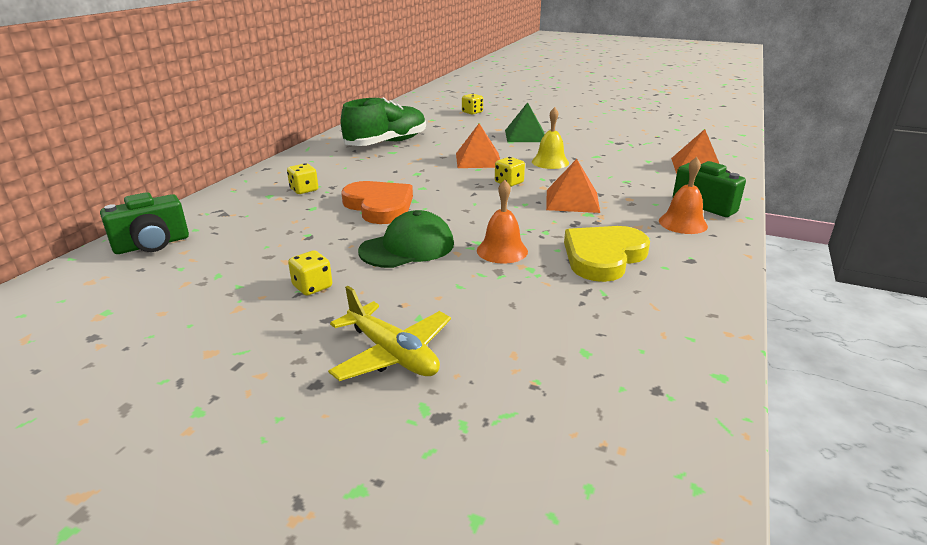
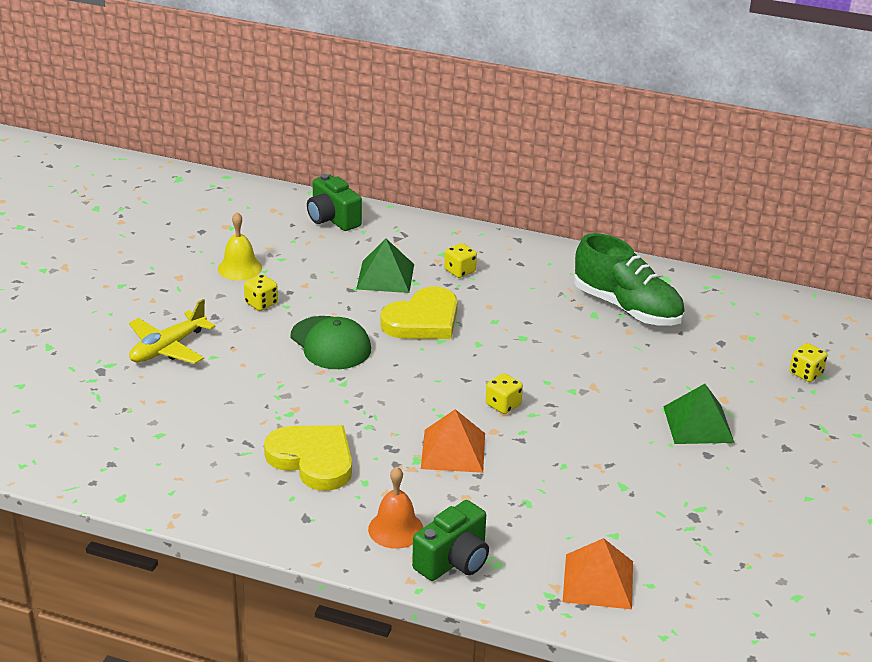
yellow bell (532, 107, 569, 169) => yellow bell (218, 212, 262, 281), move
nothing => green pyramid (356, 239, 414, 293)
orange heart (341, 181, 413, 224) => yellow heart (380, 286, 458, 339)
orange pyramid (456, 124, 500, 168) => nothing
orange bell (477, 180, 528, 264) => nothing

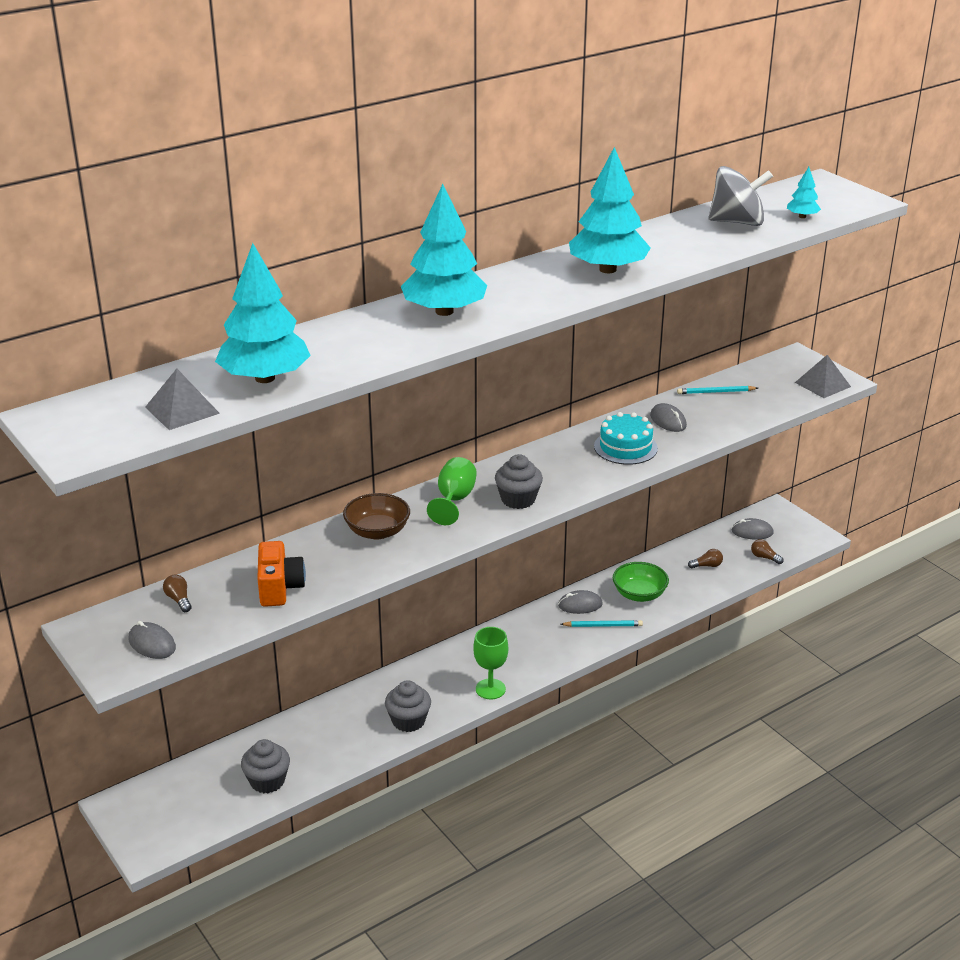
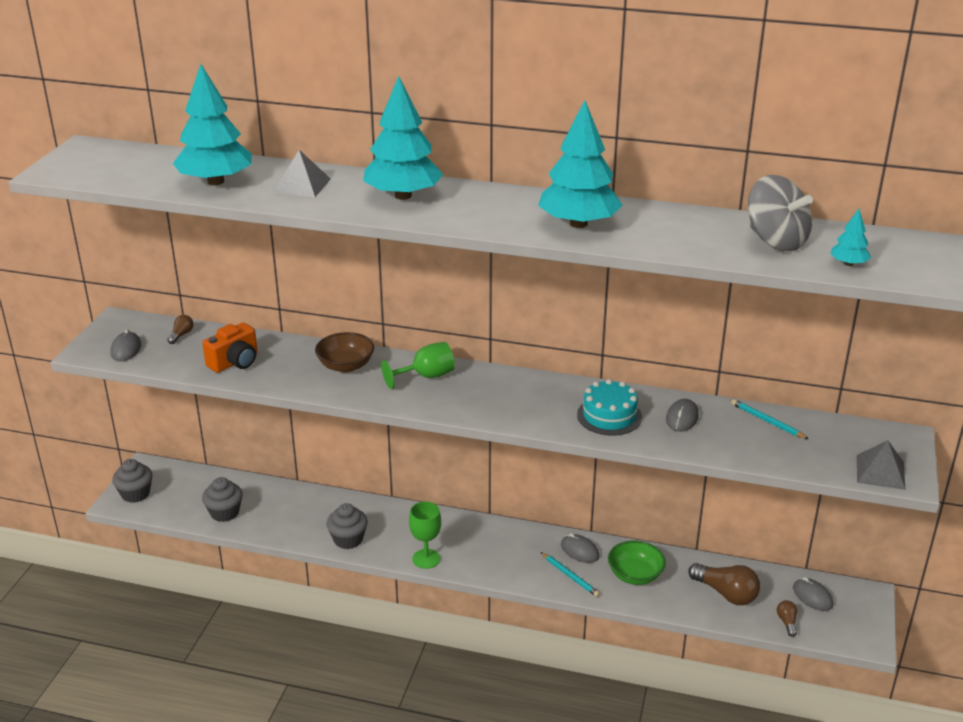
grey cupcake (495, 454, 543, 509) => grey cupcake (112, 459, 153, 503), move
grey pyramid (145, 369, 220, 430) => grey pyramid (273, 150, 331, 197), move
brown light bulb (688, 549, 723, 569) => brown light bulb (688, 563, 760, 605), x2.00

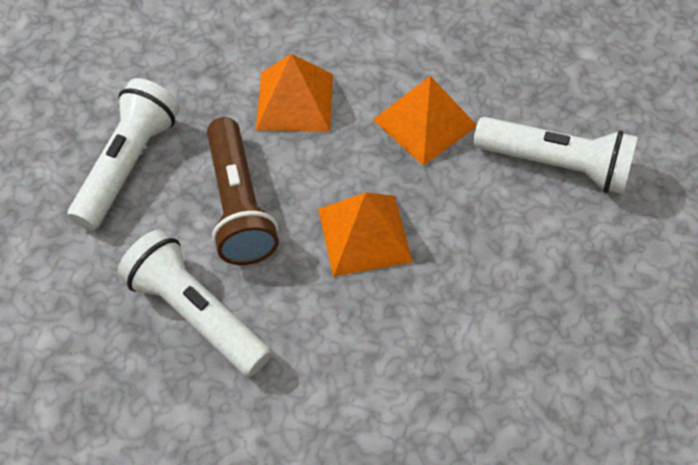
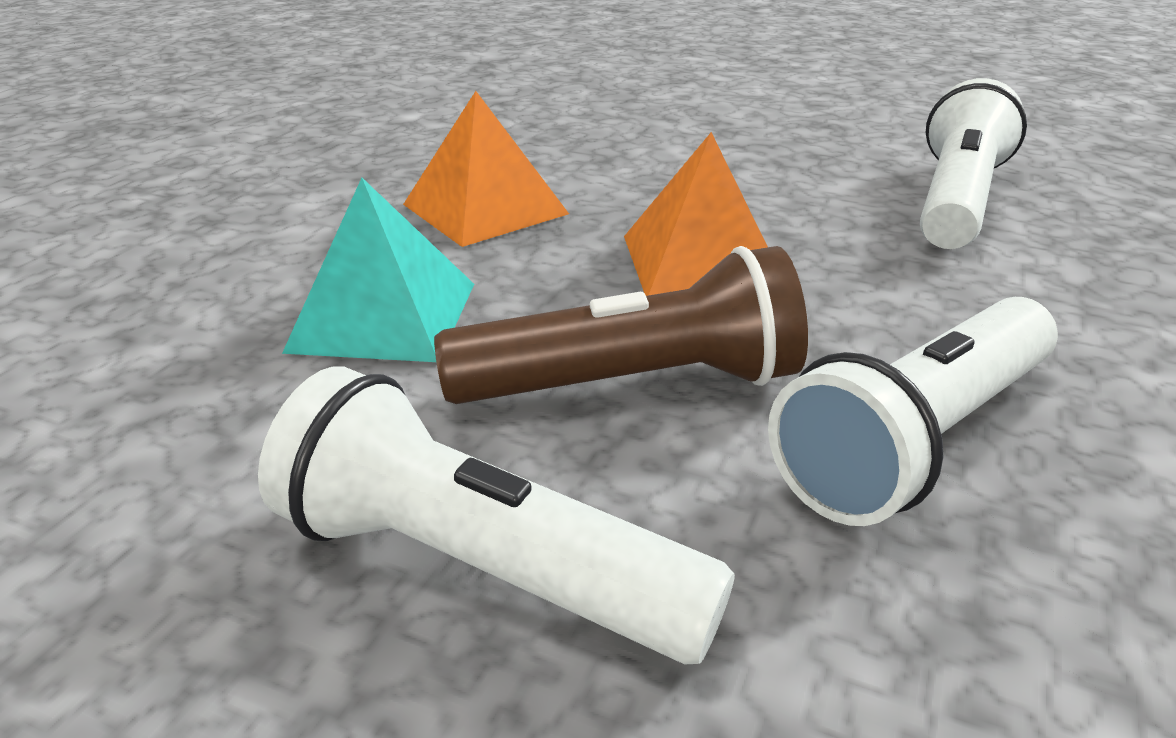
orange pyramid (256, 54, 333, 132) => turquoise pyramid (282, 178, 474, 362)
white flashlight (473, 117, 638, 194) => white flashlight (920, 78, 1027, 249), move

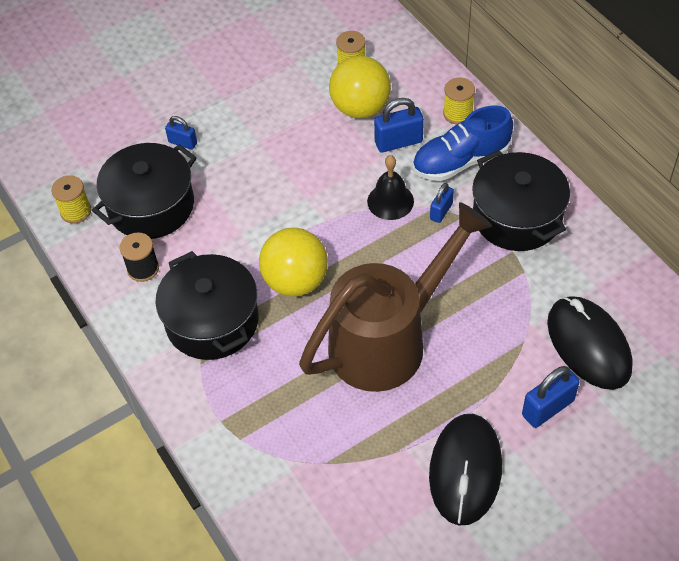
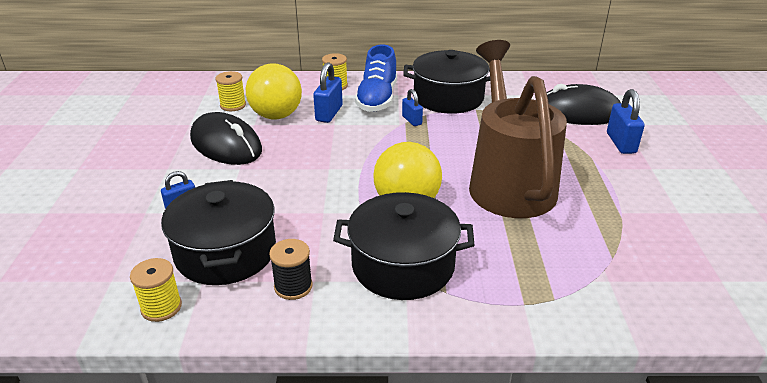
black mouse (429, 414, 502, 525) => black mouse (190, 112, 262, 165), move
black bell (367, 155, 414, 220) => nothing

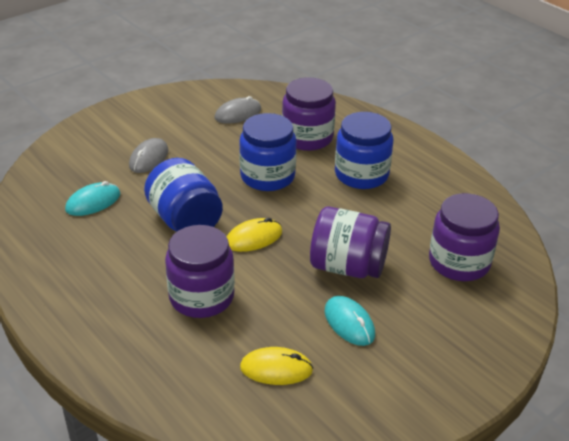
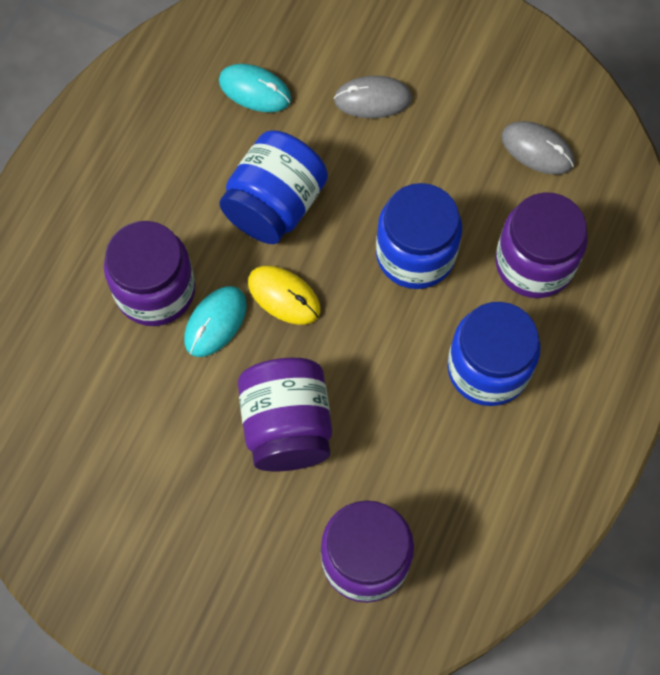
turquoise mouse (324, 296, 375, 346) => turquoise mouse (184, 286, 247, 357), move
yellow mouse (240, 347, 313, 385) => nothing

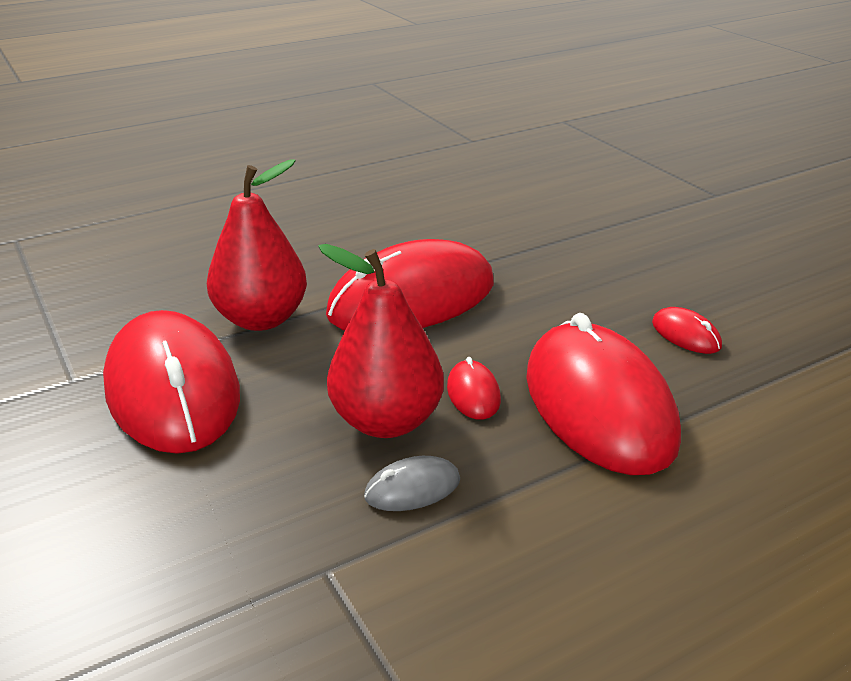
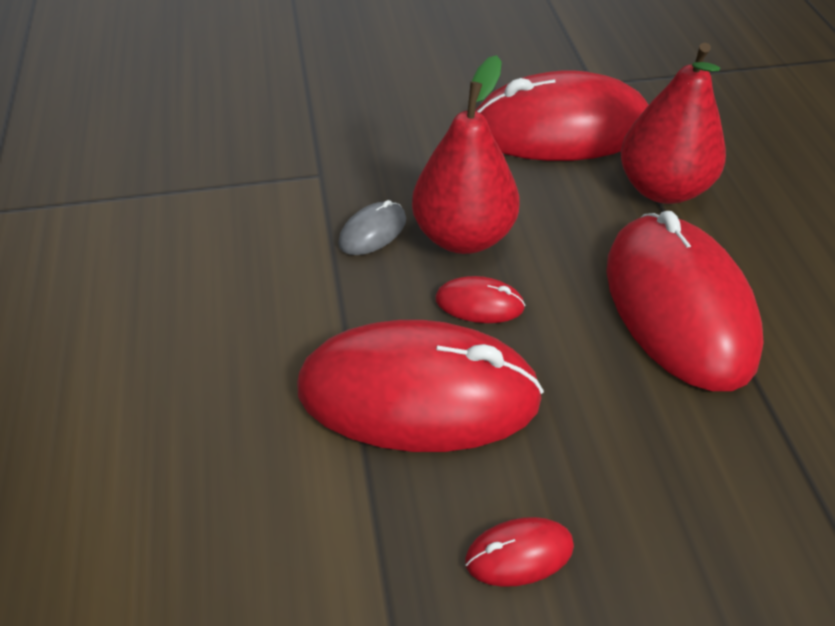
grey mouse (364, 456, 460, 511) => grey mouse (338, 200, 406, 255), 45 degrees clockwise

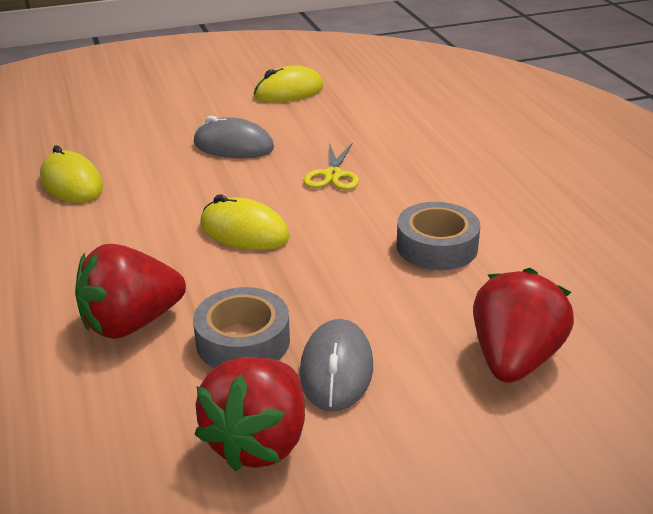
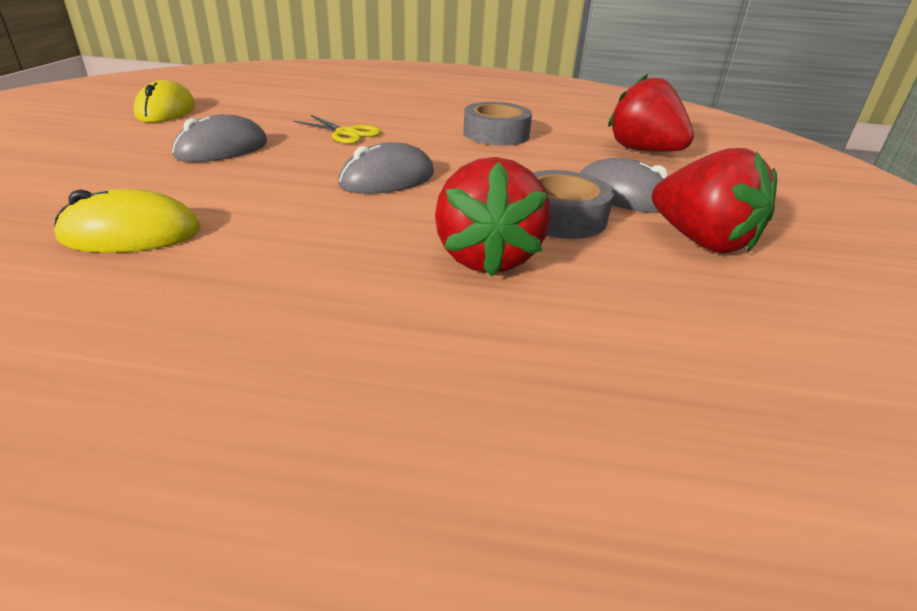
yellow mouse (200, 195, 290, 250) => grey mouse (338, 142, 434, 194)

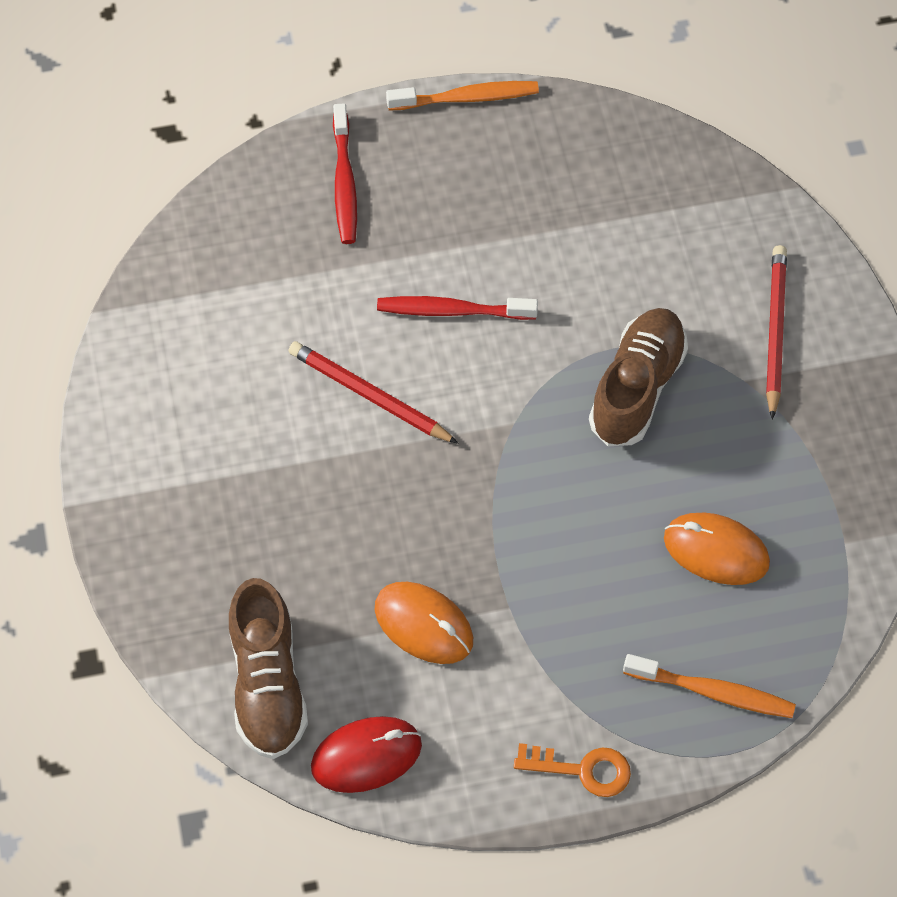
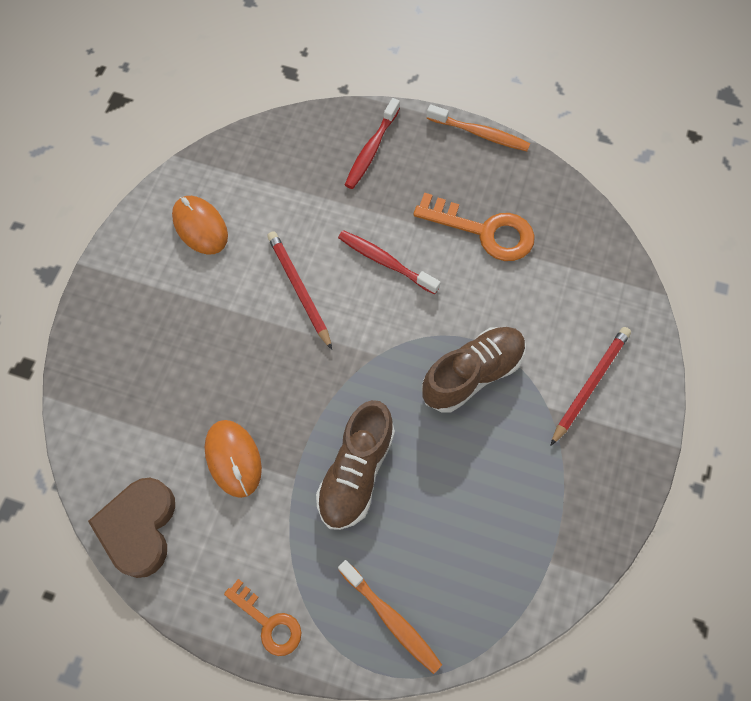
red mouse (311, 716, 422, 793) => brown heart (88, 478, 175, 578)
orange mouse (664, 513, 770, 585) => orange mouse (172, 196, 228, 255), move
brown shoe (229, 578, 308, 759) => brown shoe (316, 400, 395, 530), move
nothing => orange key (413, 193, 535, 261)

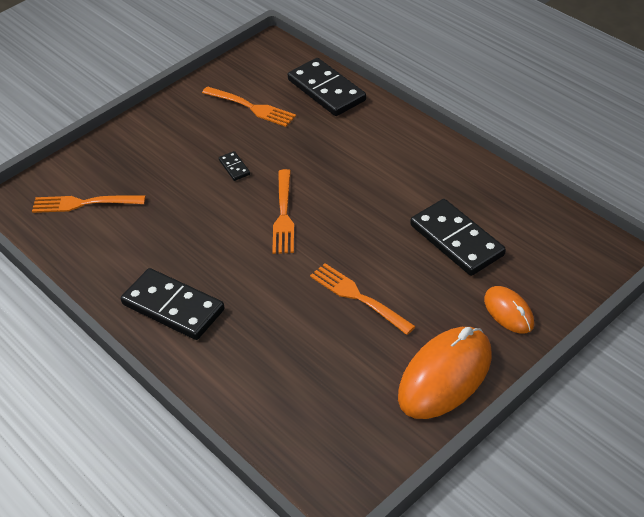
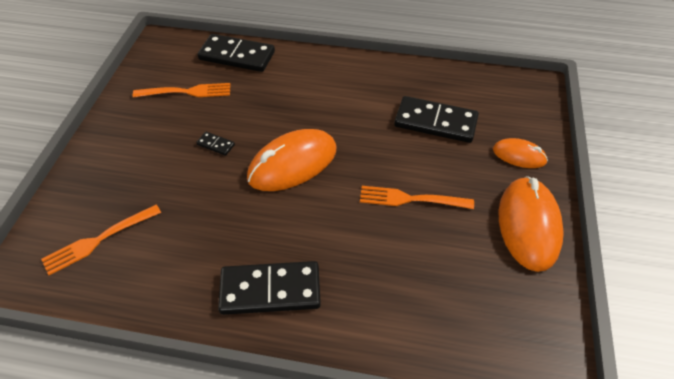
orange fork (272, 169, 294, 254) => orange mouse (247, 129, 336, 191)

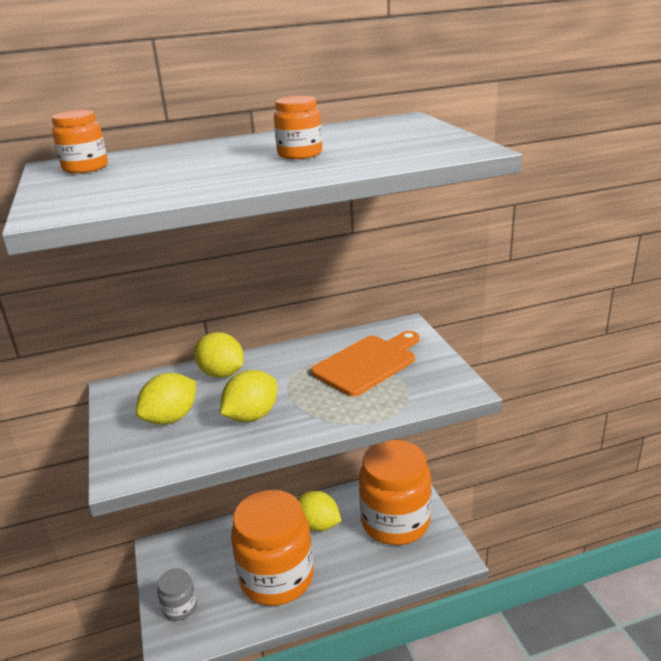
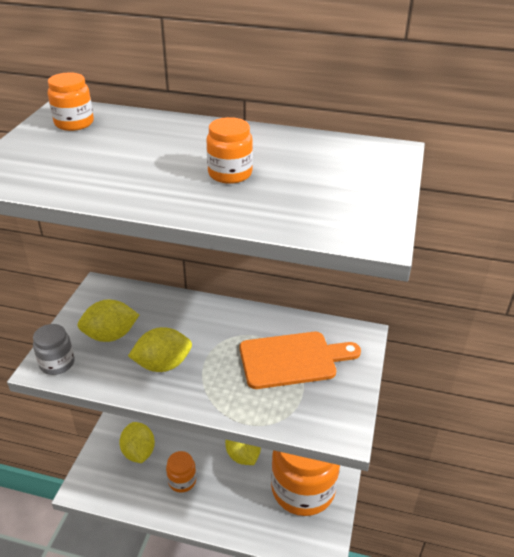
grey jar (157, 568, 197, 621) => grey jar (33, 324, 75, 375), move
yellow lemon (194, 332, 244, 378) => yellow lemon (119, 422, 155, 463), move
orange jar (231, 490, 314, 606) => orange jar (166, 451, 196, 493), x0.44

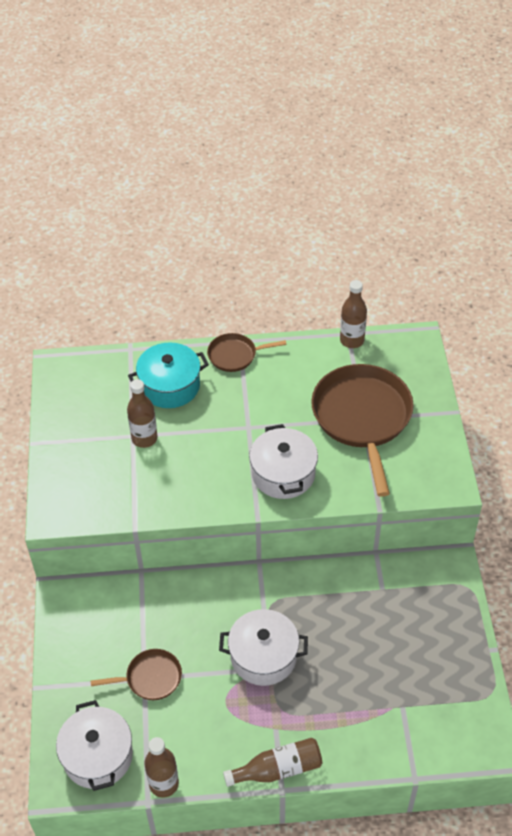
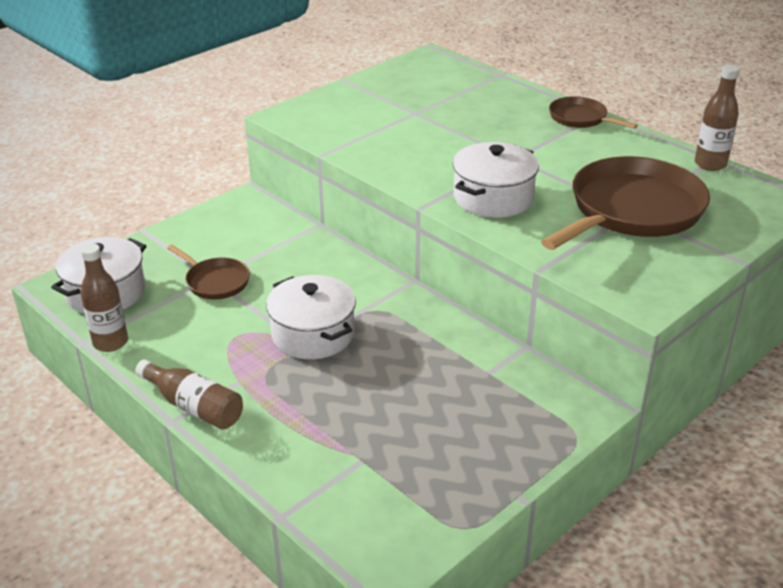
brown bottle (127, 379, 158, 448) => nothing
turquoise pot (128, 342, 209, 408) => nothing

